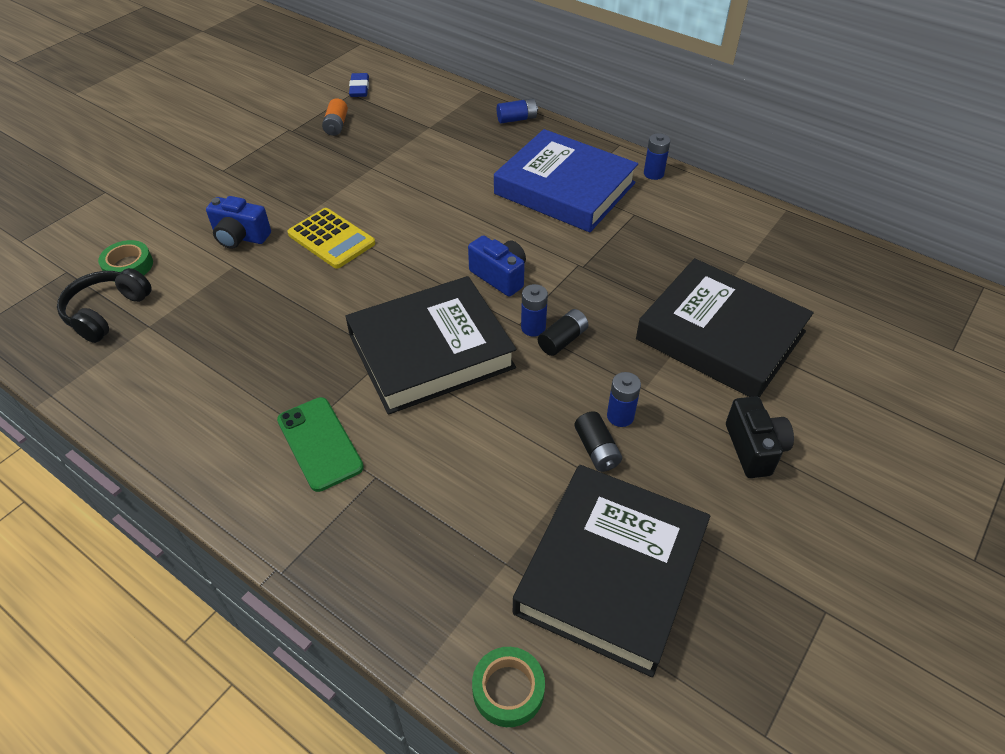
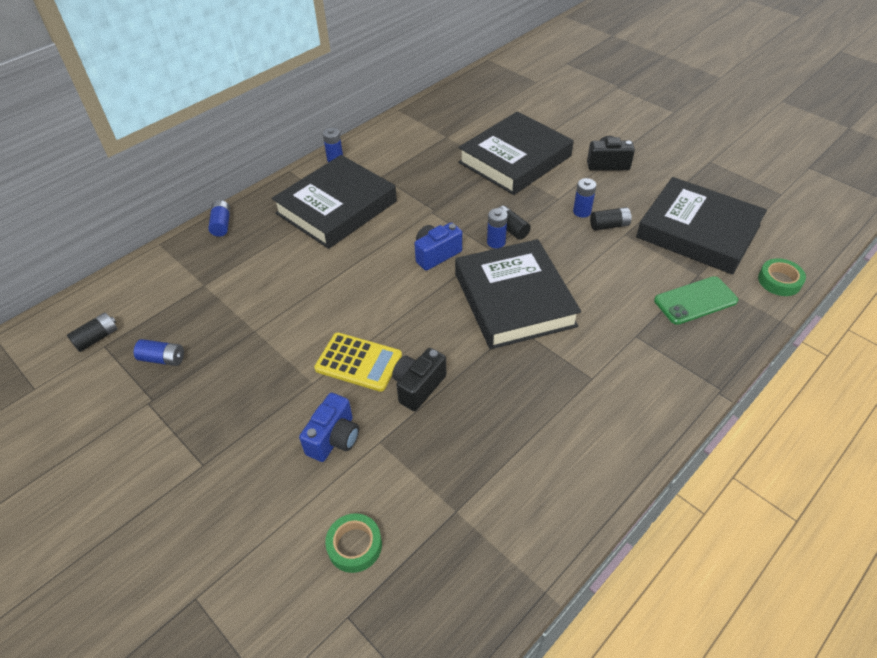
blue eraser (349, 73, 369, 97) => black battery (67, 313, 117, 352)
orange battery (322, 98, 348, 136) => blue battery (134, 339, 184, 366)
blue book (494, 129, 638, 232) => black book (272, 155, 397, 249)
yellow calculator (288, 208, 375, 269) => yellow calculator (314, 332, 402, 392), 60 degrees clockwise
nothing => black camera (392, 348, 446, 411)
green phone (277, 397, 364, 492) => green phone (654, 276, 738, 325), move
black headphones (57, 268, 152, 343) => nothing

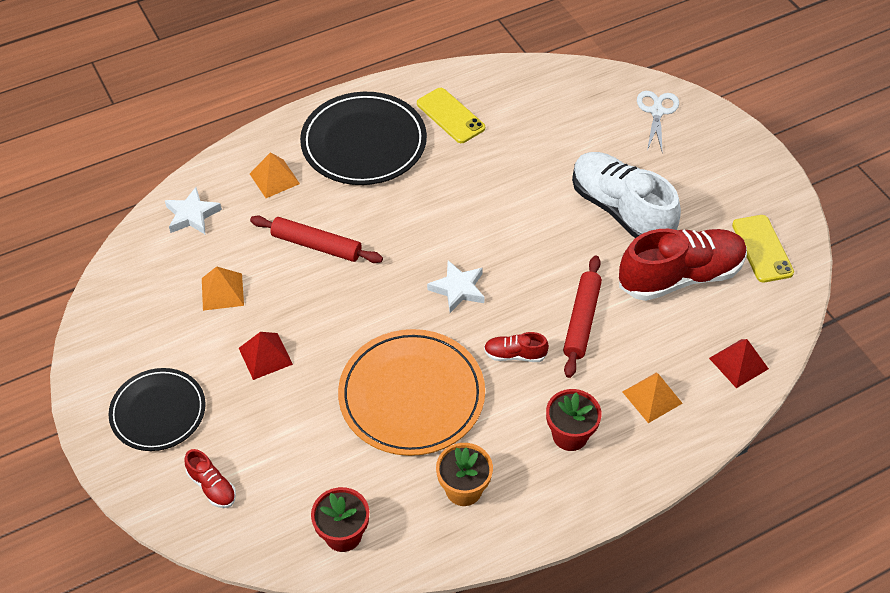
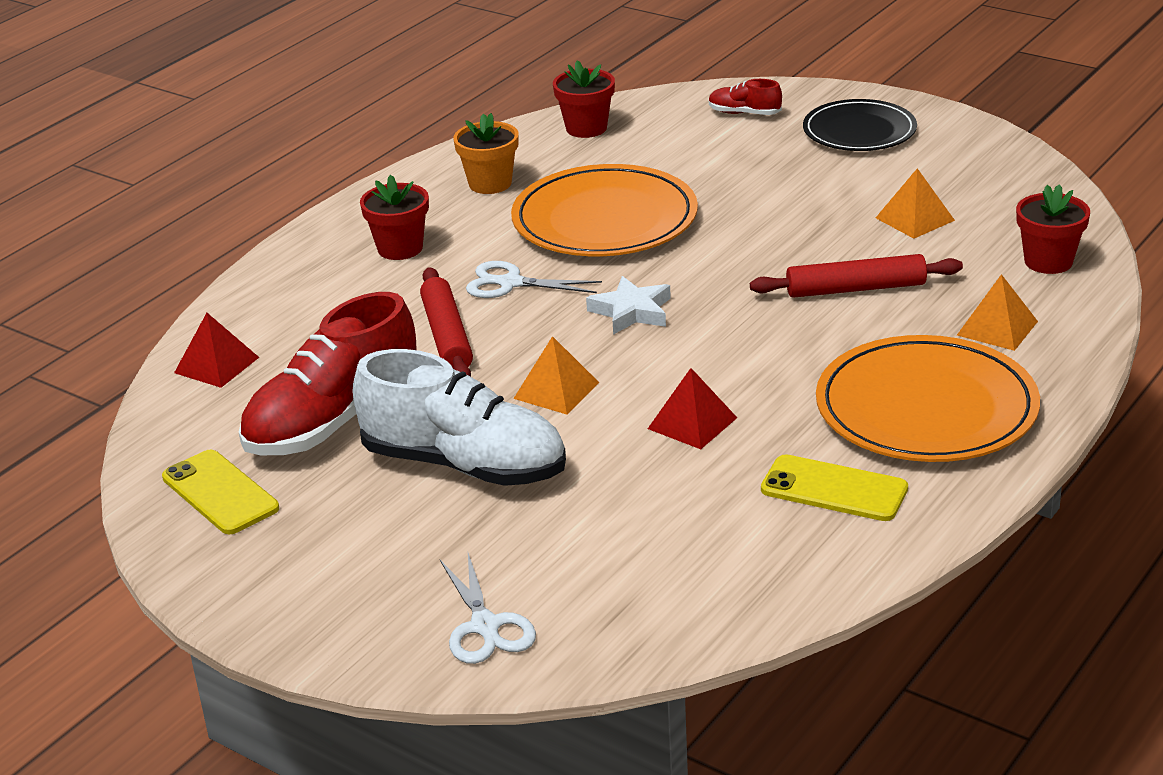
red shoe (484, 332, 549, 362) => white scissors (466, 261, 602, 298)
orange pyramid (623, 373, 683, 423) => orange pyramid (513, 336, 599, 414), move
red pyramid (239, 332, 293, 380) => red pyramid (648, 368, 737, 449), move
black plate (300, 92, 427, 185) => orange plate (816, 335, 1040, 462)
white star (165, 187, 222, 234) => red flower pot (1016, 184, 1090, 274)

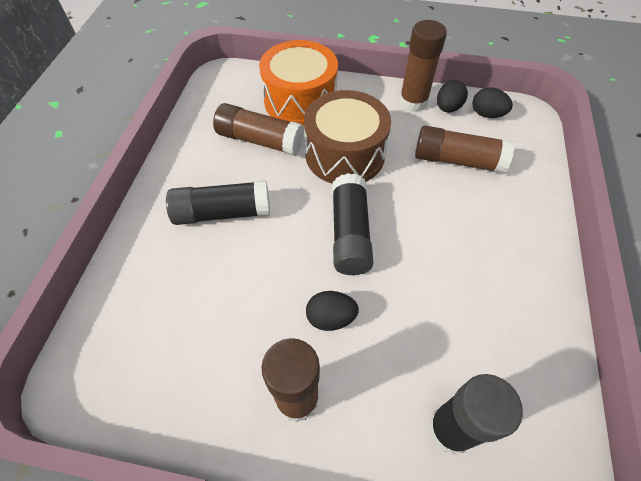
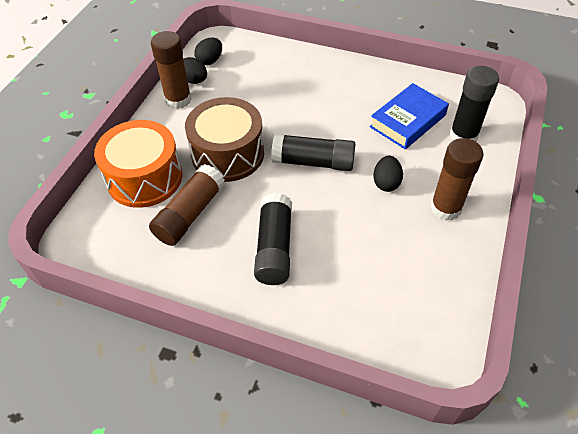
nothing => blue book (370, 83, 449, 149)
brown glue stick (415, 126, 515, 174) => nothing

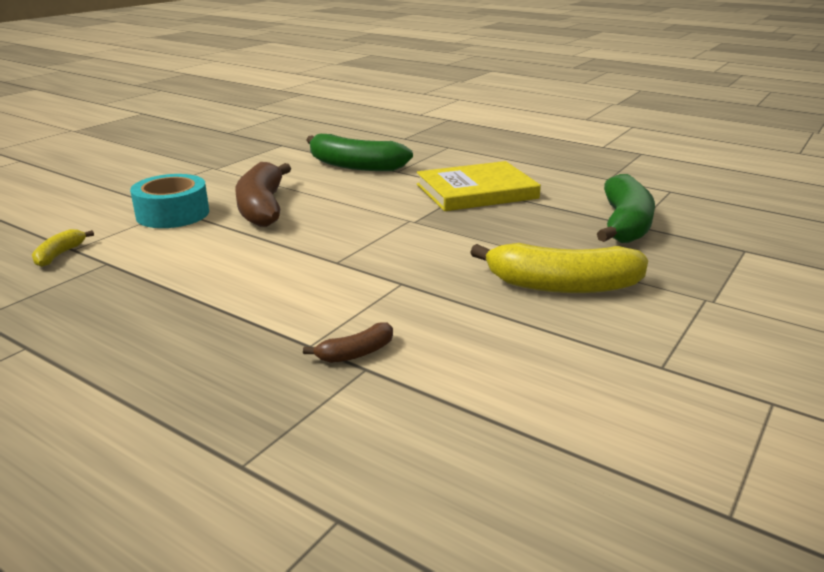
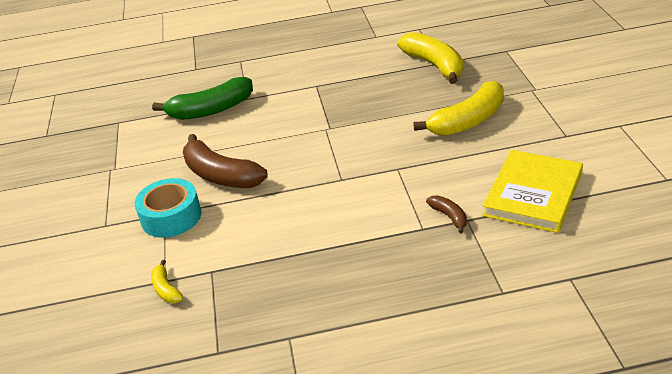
green banana (597, 174, 655, 243) => yellow banana (397, 32, 463, 84)
brown banana (303, 322, 393, 363) => brown banana (426, 195, 467, 233), 45 degrees counterclockwise
yellow book (417, 161, 541, 211) => yellow book (482, 150, 583, 233), move

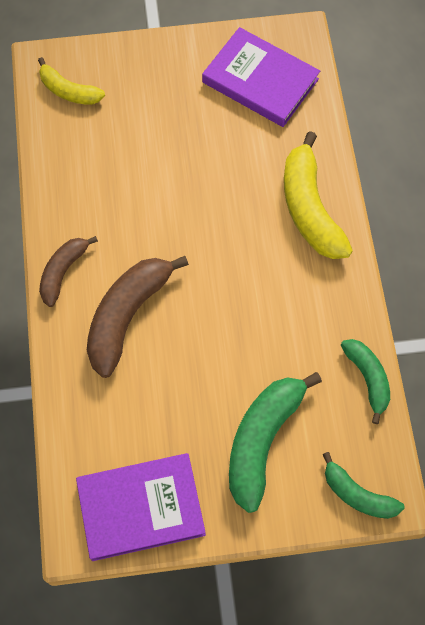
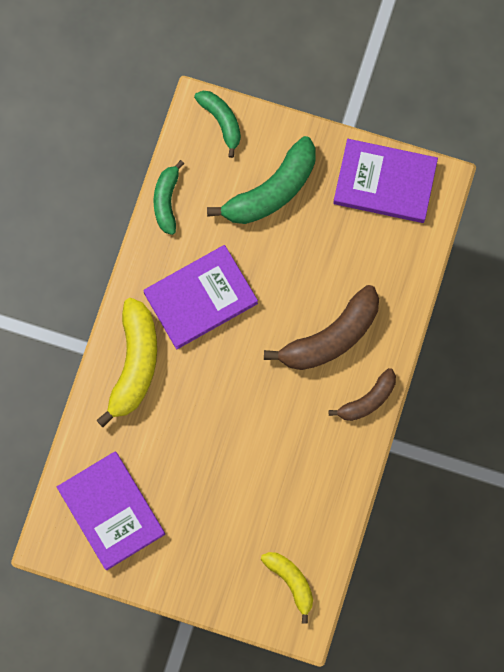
nothing => purple book (143, 245, 258, 350)

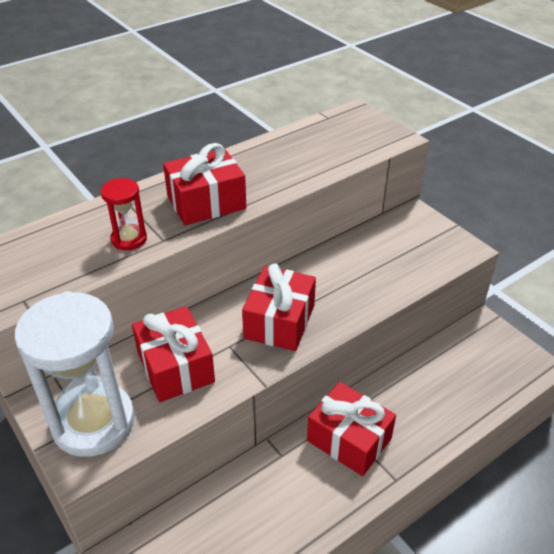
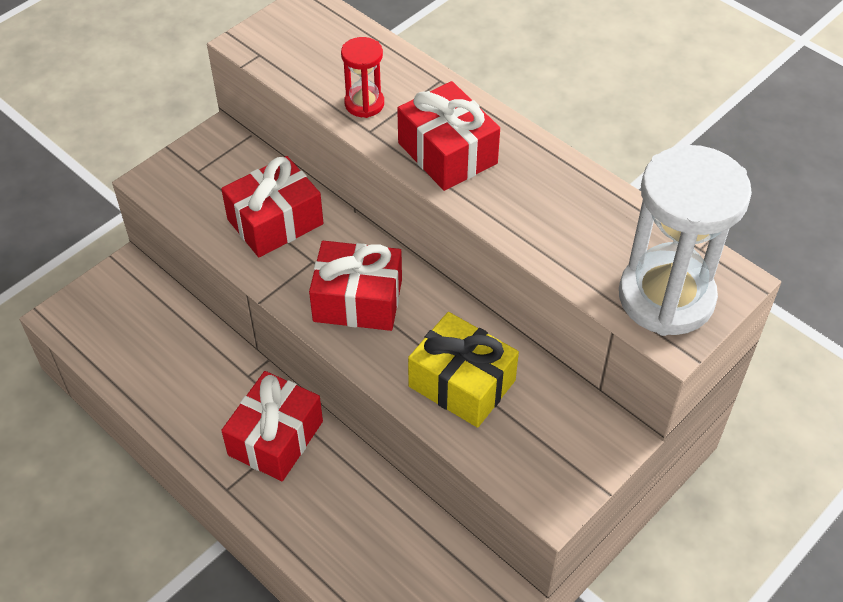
nothing => yellow gift (408, 312, 519, 428)
white hourglass (15, 291, 135, 457) => white hourglass (619, 145, 752, 336), move

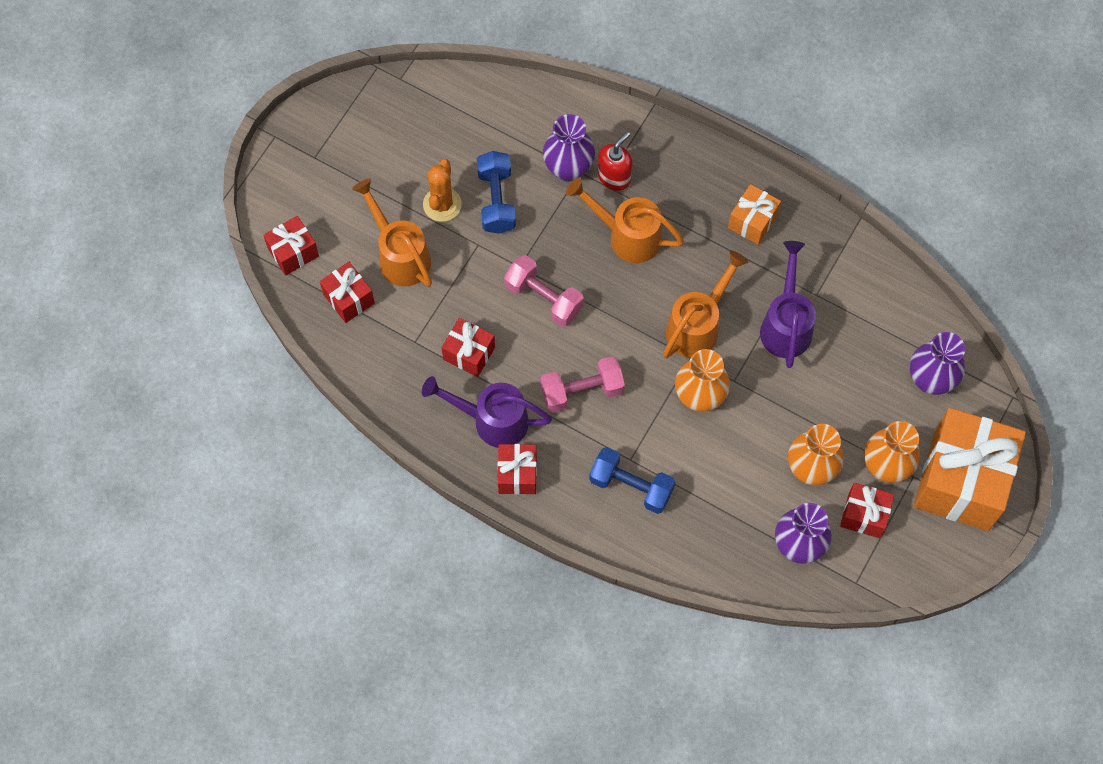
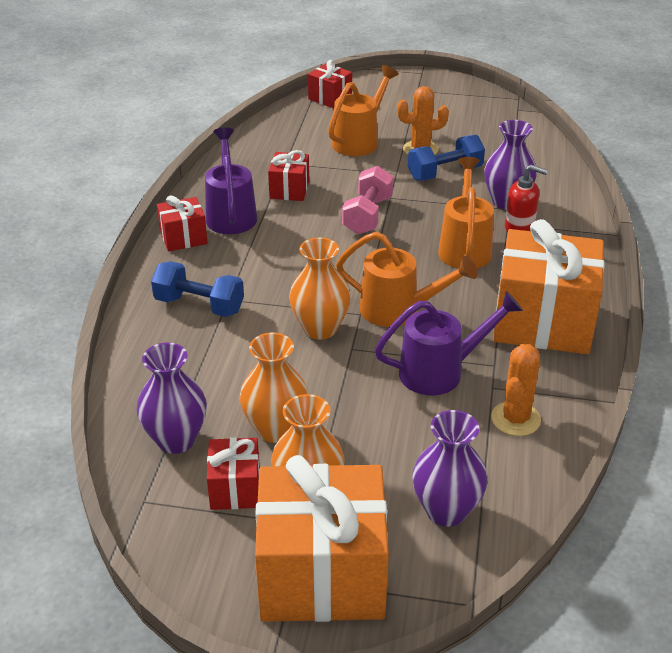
blue dumbbell (589, 447, 675, 514) => blue dumbbell (151, 261, 244, 317), 75 degrees counterclockwise
nothing => orange cactus (491, 344, 541, 436)
orange gift (728, 184, 781, 245) => orange gift (493, 219, 605, 354), x2.09
red gift (320, 262, 375, 323) => nothing
pink dumbbell (540, 356, 625, 413) => nothing

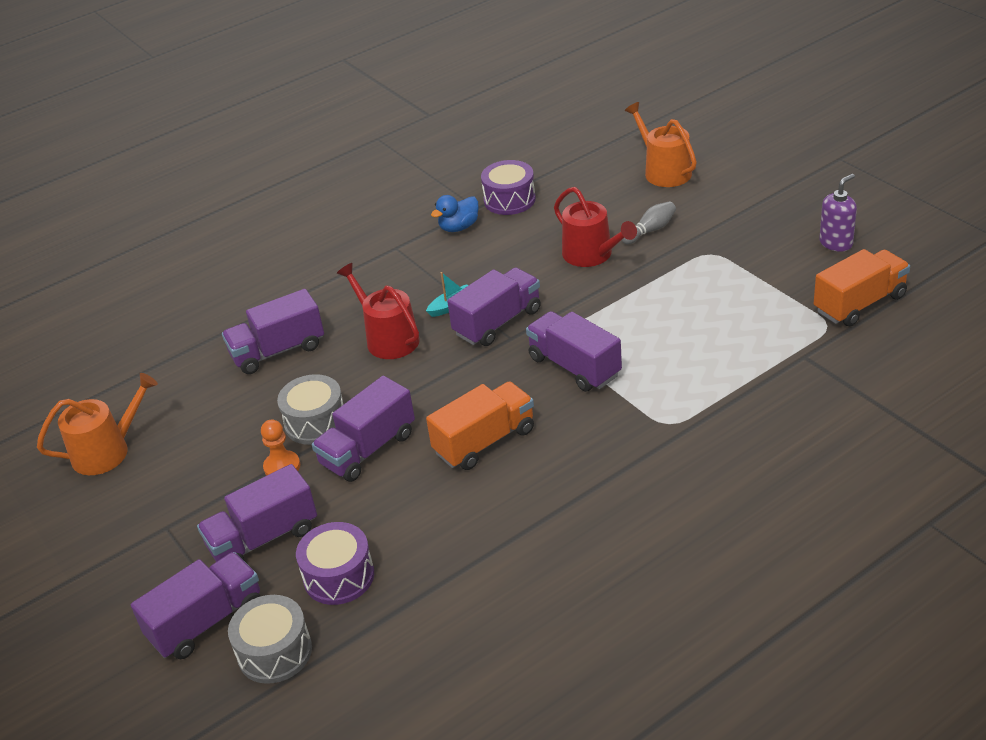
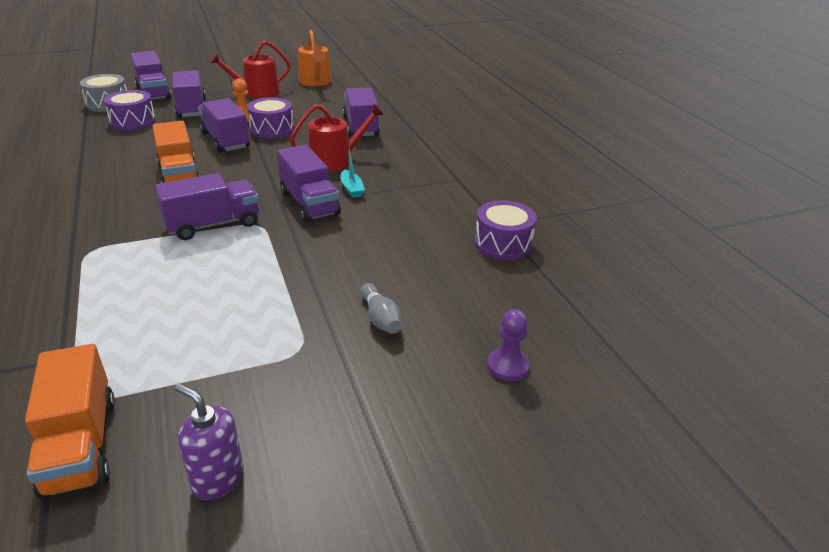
purple soap dispenser (819, 174, 857, 252) => purple soap dispenser (174, 383, 244, 500), 150 degrees clockwise
red watering can (554, 187, 637, 267) => red watering can (209, 41, 291, 98), move
grey drum (277, 374, 343, 445) => purple drum (247, 97, 294, 139)
orange watering can (625, 102, 697, 187) => purple pawn (487, 309, 530, 381)
blue duck (431, 195, 479, 232) => nothing

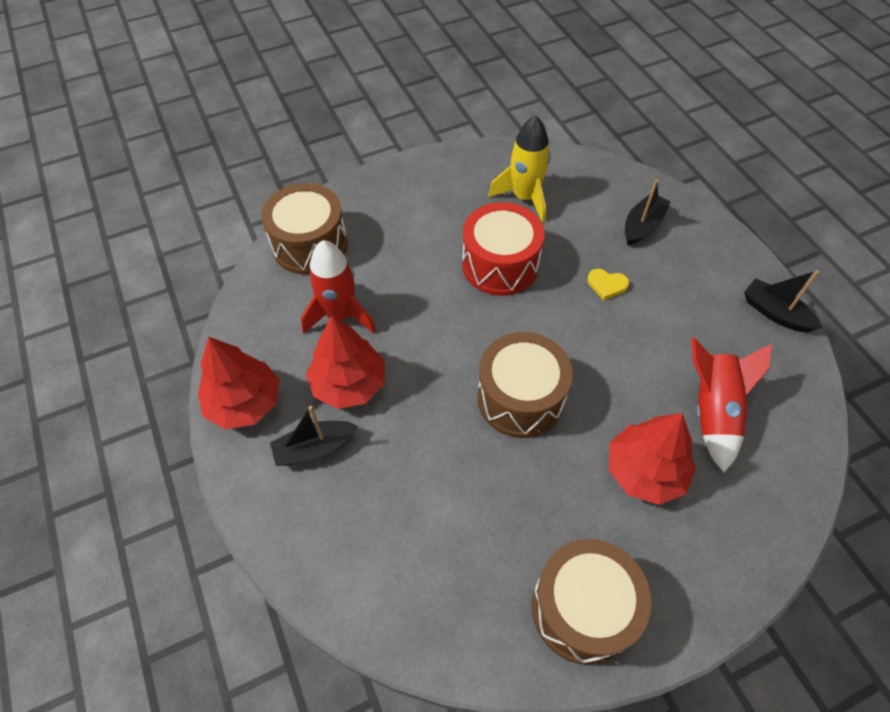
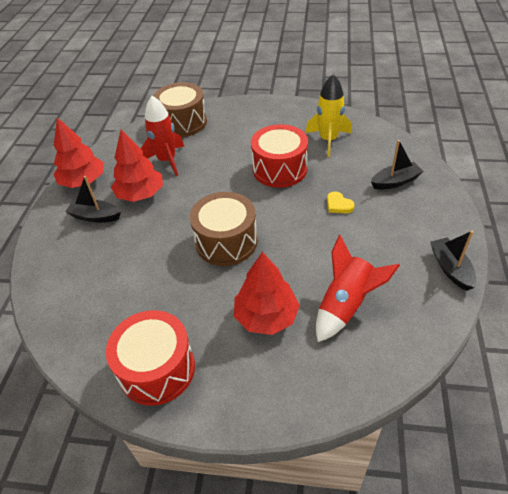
brown drum (532, 539, 652, 665) => red drum (106, 310, 195, 406)

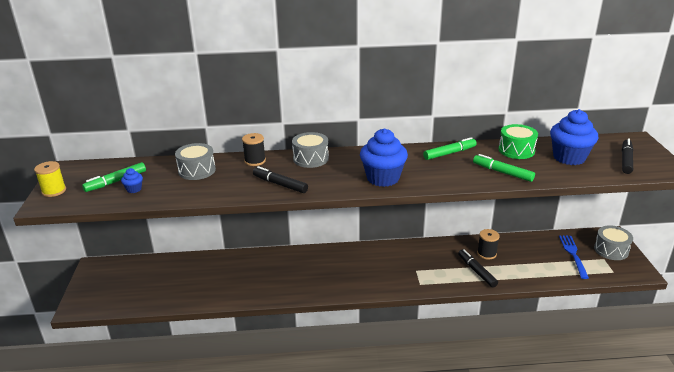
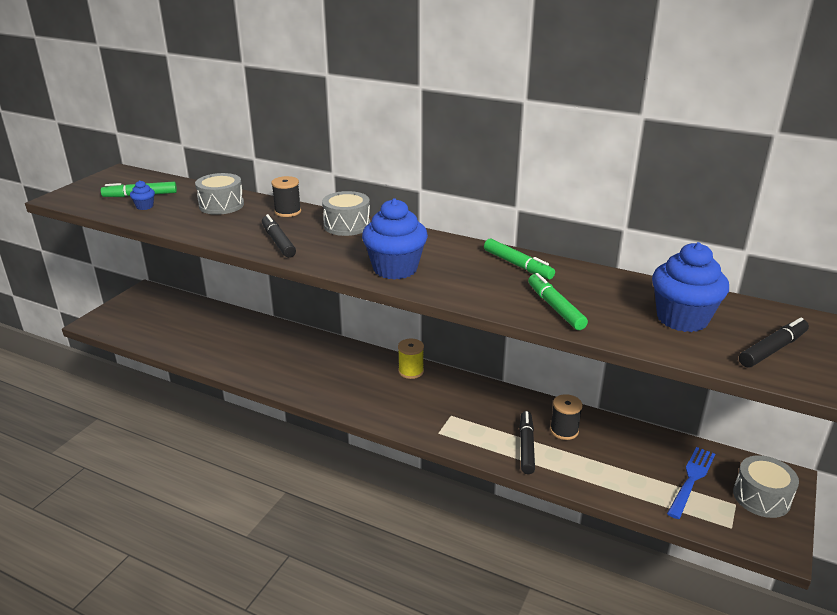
yellow spool (34, 161, 66, 197) => yellow spool (398, 339, 424, 379), move
green marker (423, 137, 477, 160) => green marker (484, 239, 555, 280), 45 degrees clockwise
green drum (499, 124, 538, 159) => nothing

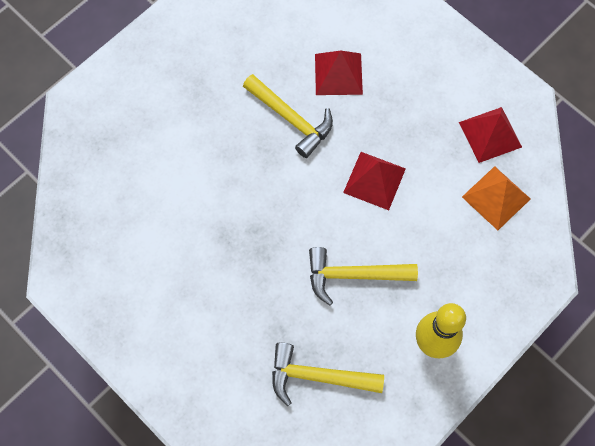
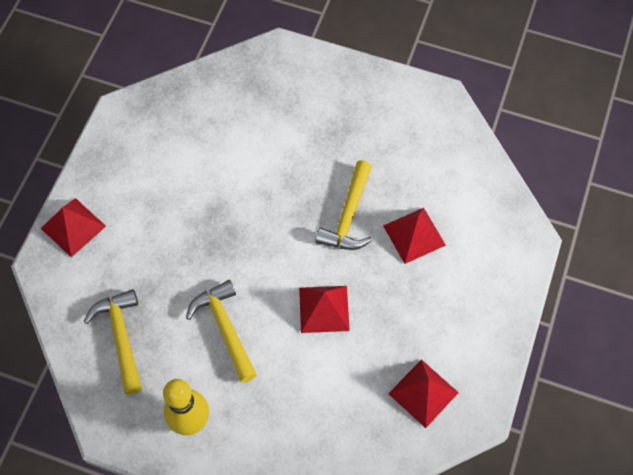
nothing => red pyramid (41, 198, 106, 257)
orange pyramid (462, 166, 530, 230) => nothing

